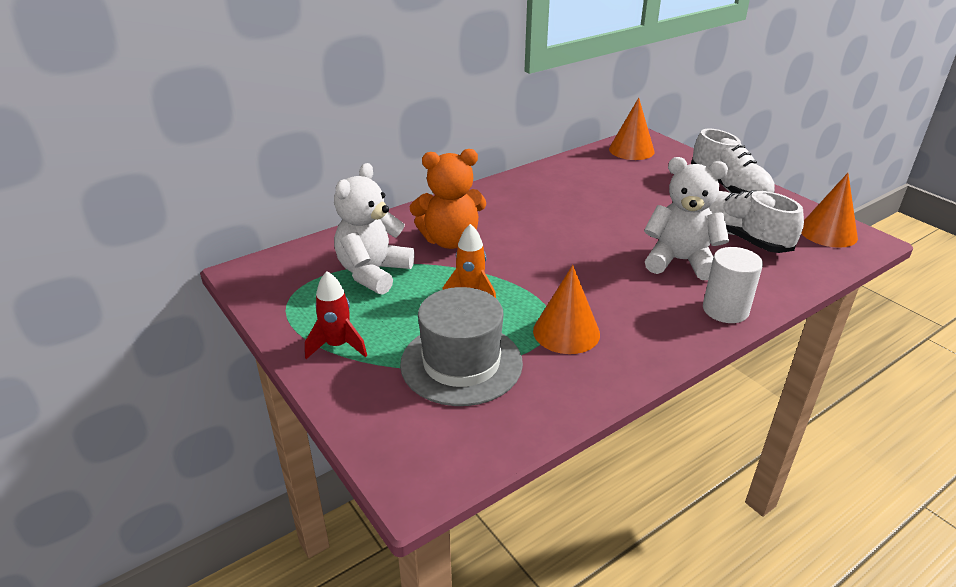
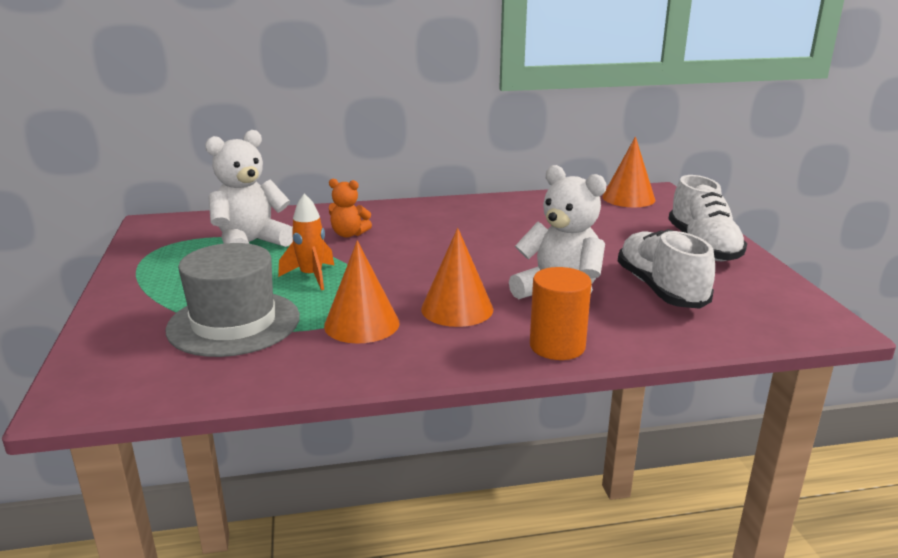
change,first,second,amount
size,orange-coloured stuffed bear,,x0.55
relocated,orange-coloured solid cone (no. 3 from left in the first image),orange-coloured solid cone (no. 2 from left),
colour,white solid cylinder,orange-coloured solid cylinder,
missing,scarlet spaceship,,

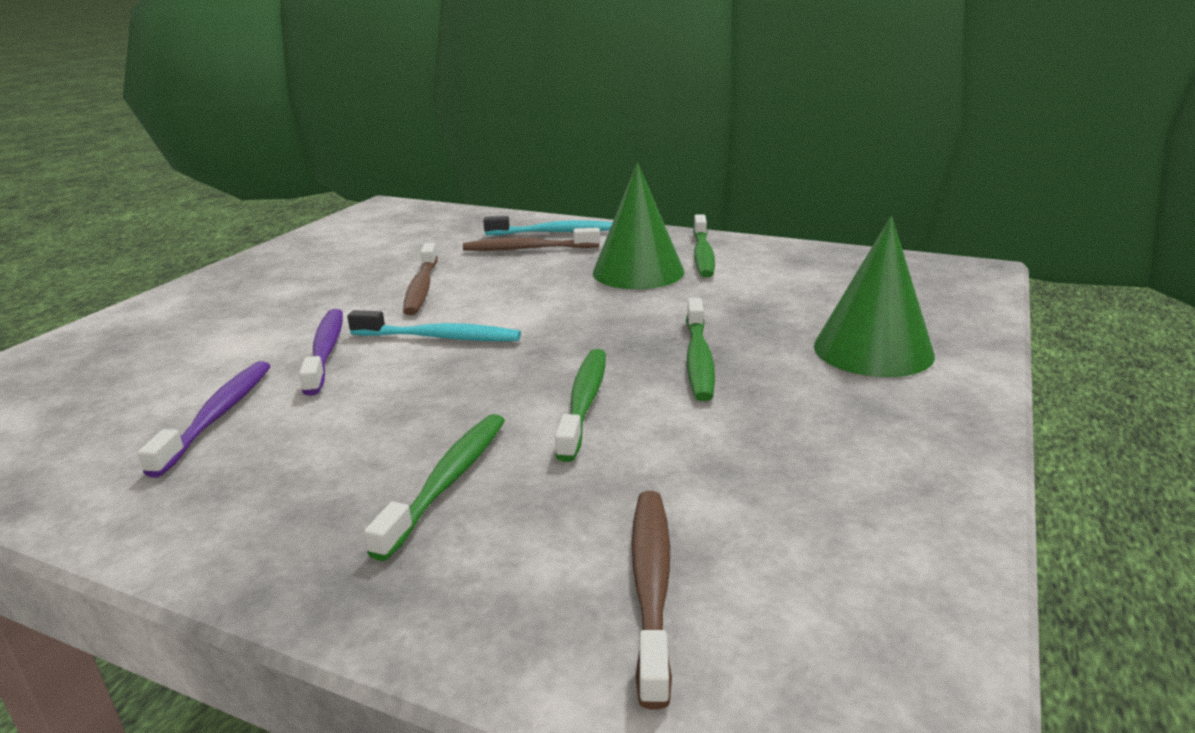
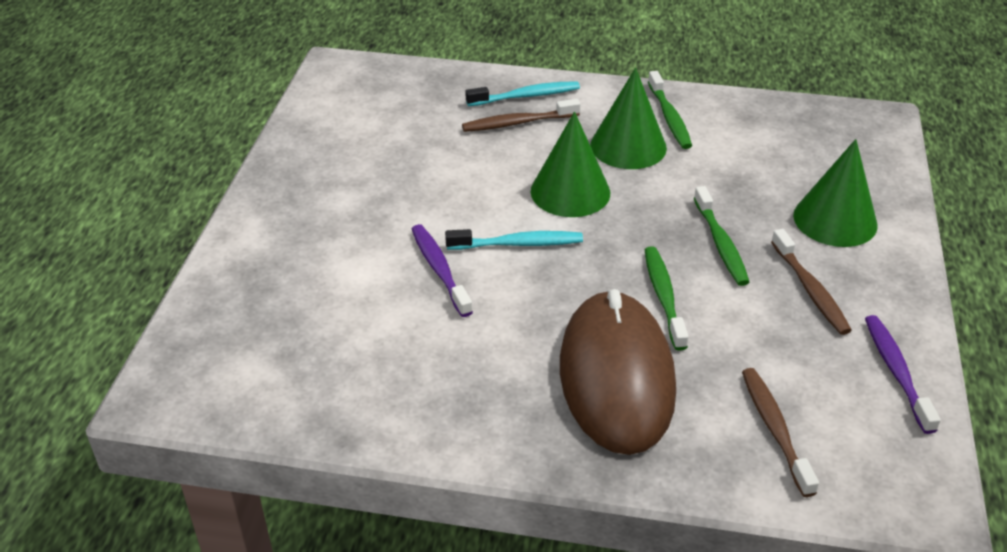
change,first,second,amount
relocated,brown toothbrush (no. 1 from left in the first image),brown toothbrush (no. 3 from left),
relocated,violet toothbrush (no. 1 from left in the first image),violet toothbrush (no. 2 from left),
exchanged,emerald toothbrush (no. 1 from left),brown computer mouse,
appeared,,emerald solid cone (no. 1 from left),

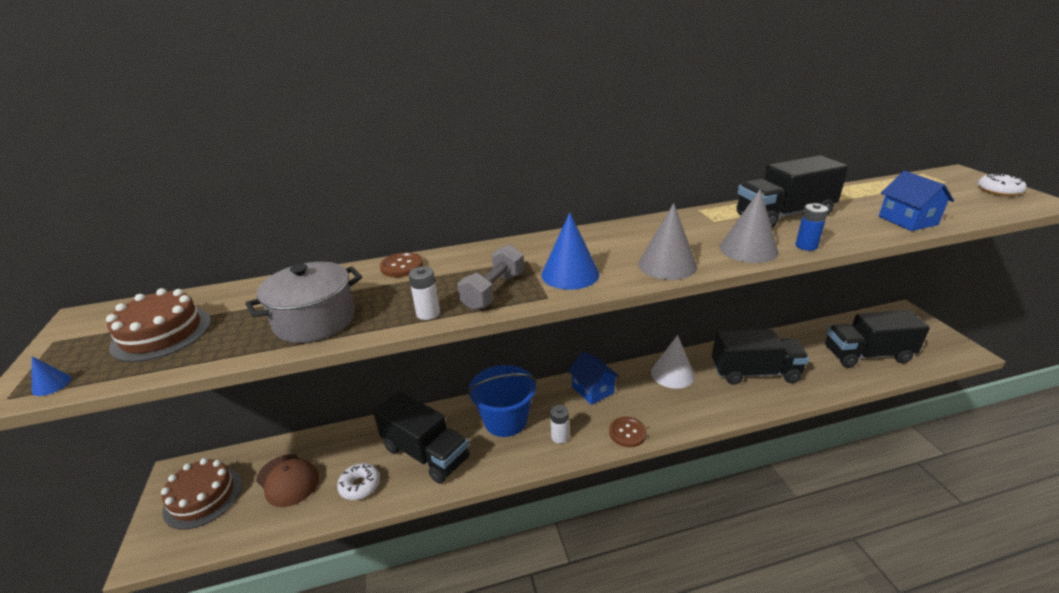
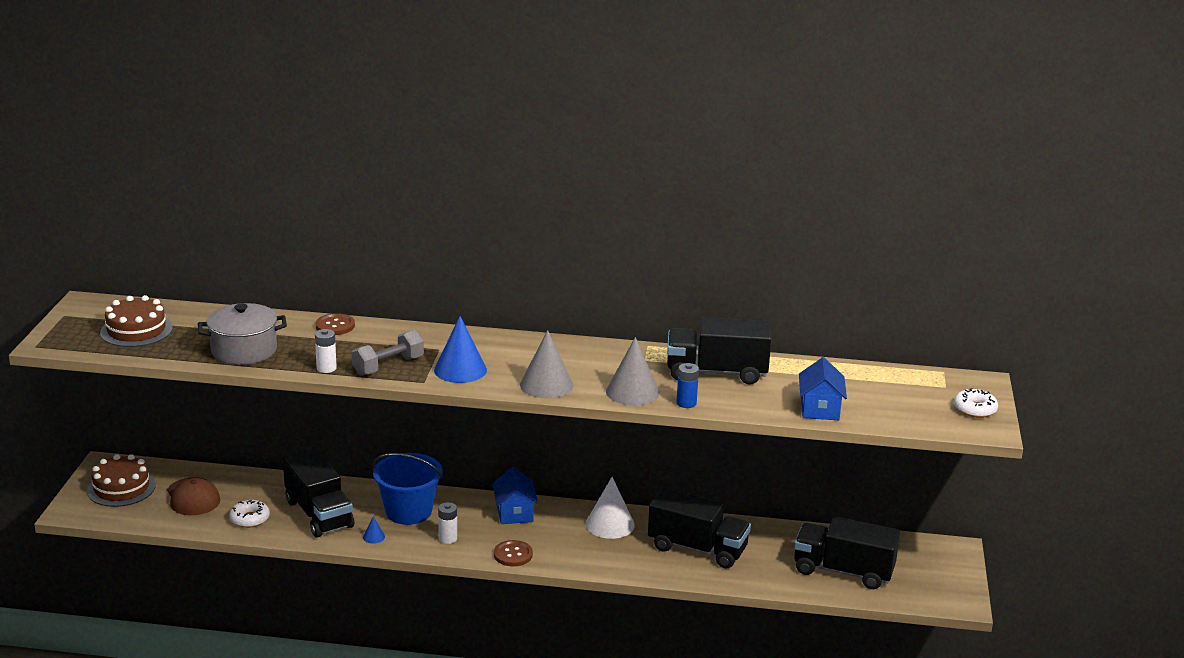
change,first,second,amount
relocated,cobalt solid cone (no. 1 from left),,

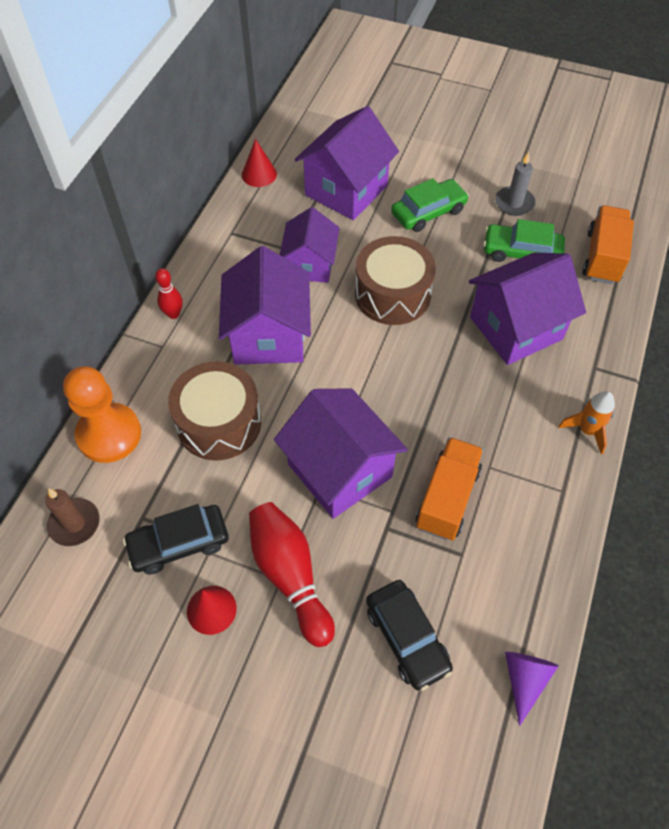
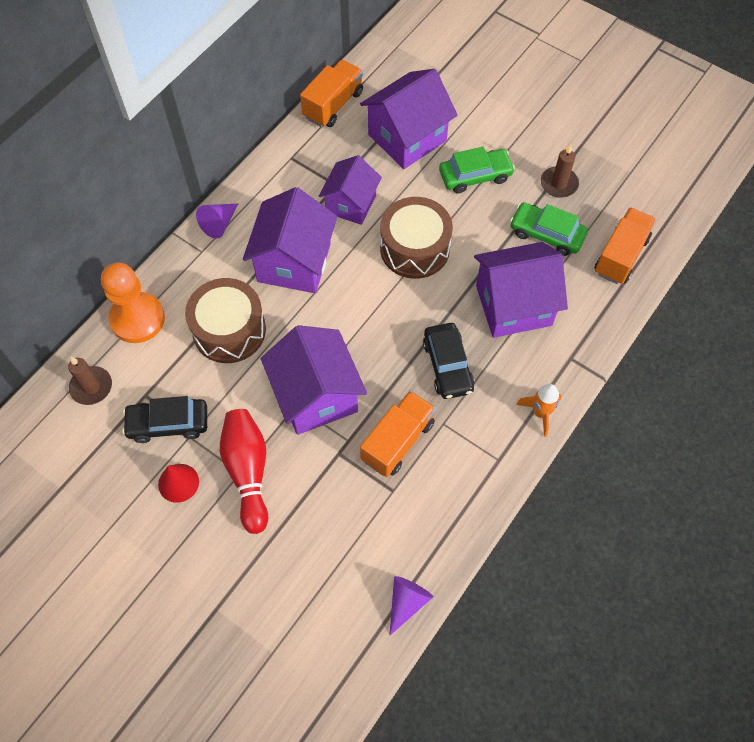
change,first,second,amount
exchanged,scarlet solid cone (no. 2 from left),orange-coloured lorry (no. 1 from left),
colour,grey wax candle,brown wax candle (no. 2 from left),
exchanged,scarlet bowling pin (no. 1 from left),violet solid cone (no. 1 from left),
relocated,black toy car (no. 2 from left),,

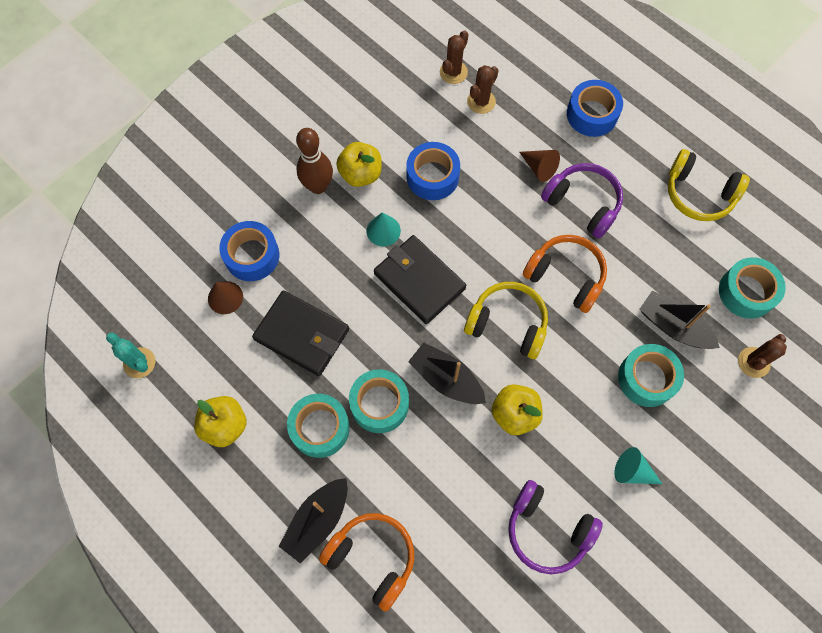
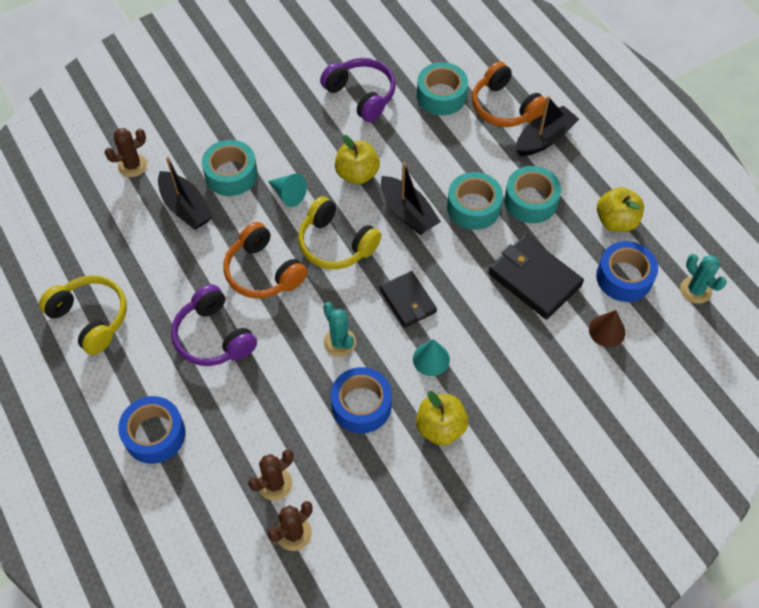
change,first,second,amount
missing,brown bowling pin,,
missing,brown solid cone (no. 2 from left),,
relocated,cobalt tape (no. 1 from left in the first image),cobalt tape (no. 3 from left),
size,black billfold (no. 2 from left in the first image),black billfold (no. 1 from left),x0.65
relocated,teal tape (no. 4 from left in the first image),teal tape (no. 2 from left),
relocated,teal solid cone (no. 2 from left in the first image),teal solid cone (no. 1 from left),
appeared,,teal saguaro cactus (no. 1 from left),

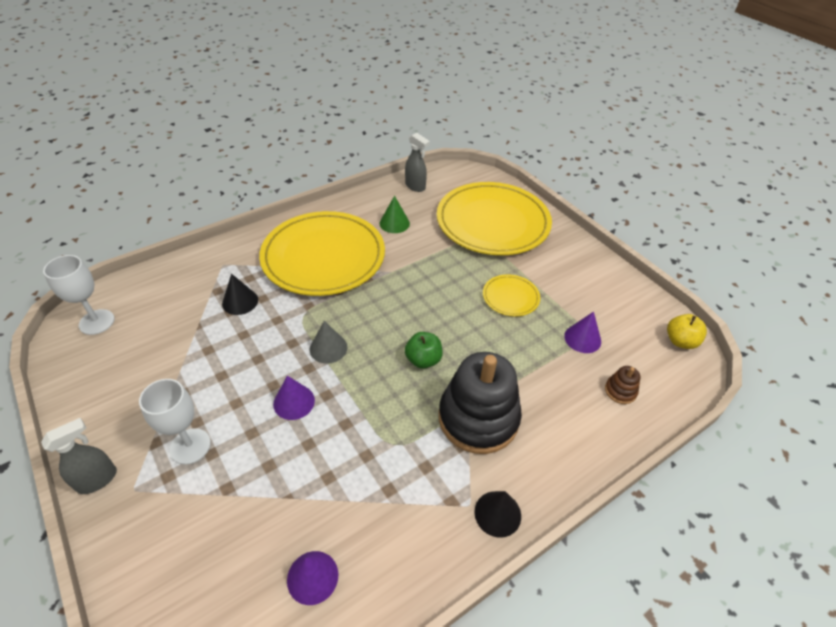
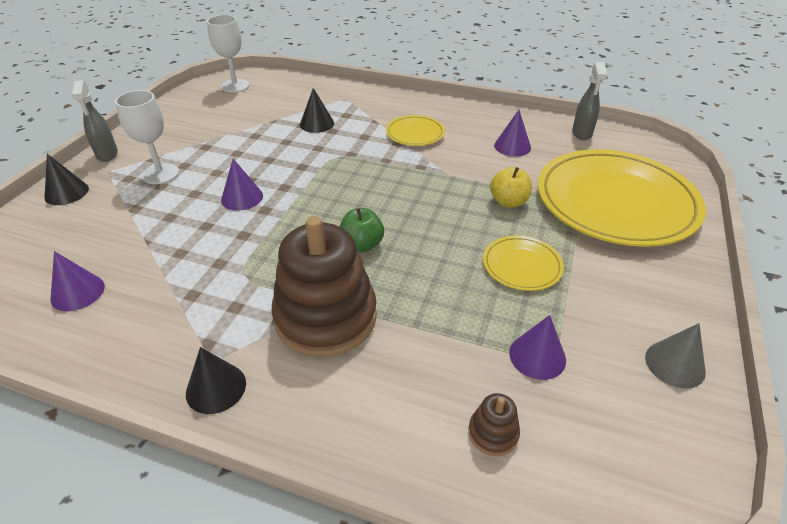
change,first,second,amount
colour,emerald solid cone,violet solid cone (no. 3 from left),
size,bright yellow dinner plate (no. 1 from left),,x0.44
relocated,bright yellow apple,,
relocated,grey solid cone,,
colour,black ring stacker,brown ring stacker (no. 1 from left),
spun,grey spray cleaner (no. 1 from left),,60 degrees clockwise
appeared,,black solid cone (no. 1 from left),

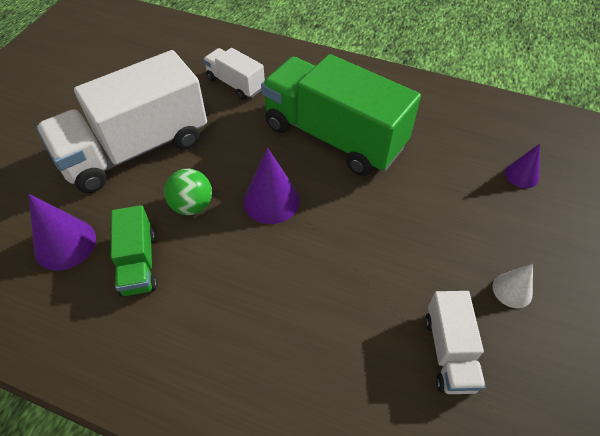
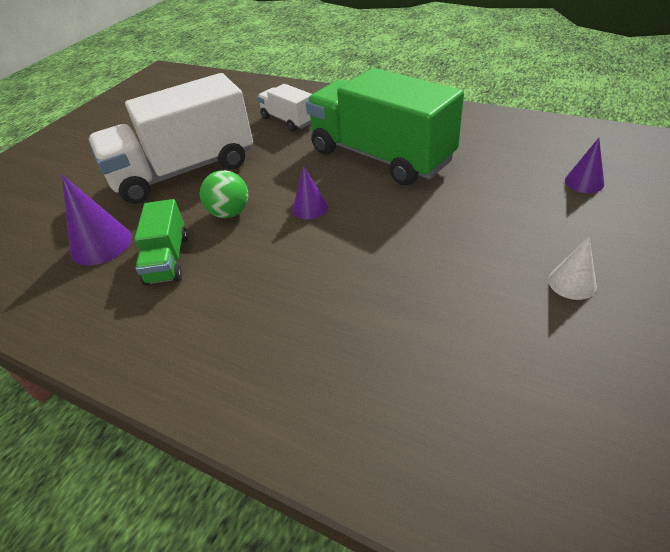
change,first,second,amount
size,violet solid cone (no. 2 from left),,x0.61
missing,white lorry (no. 3 from left),,

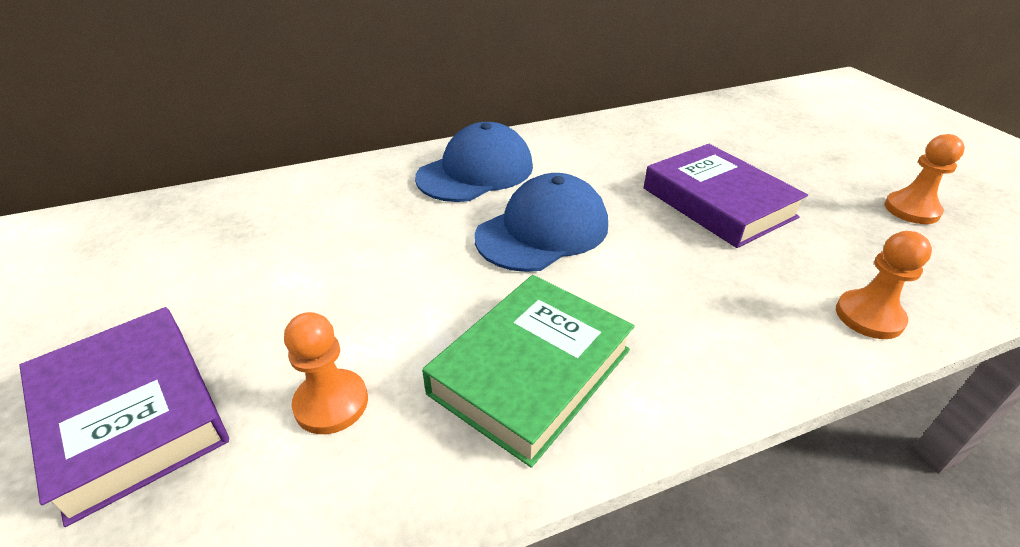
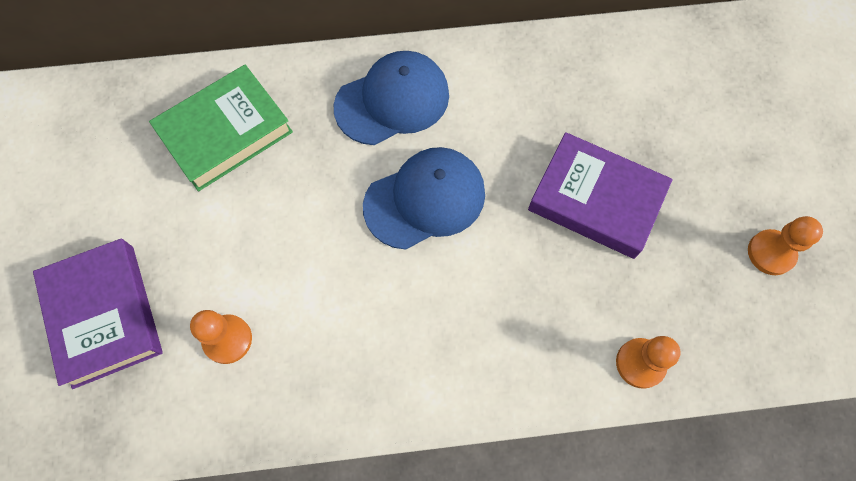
change,first,second,amount
spun,violet hardcover (no. 2 from left),,45 degrees counterclockwise
relocated,emerald hardcover,,

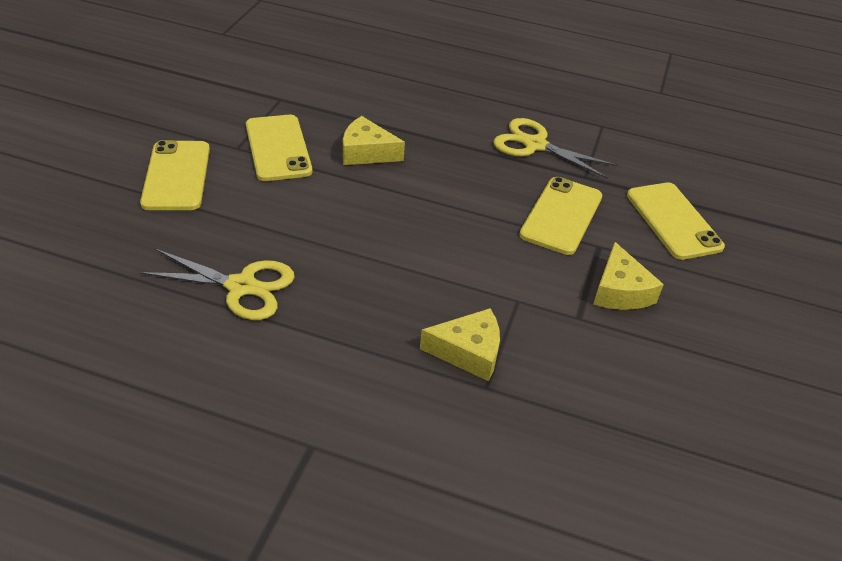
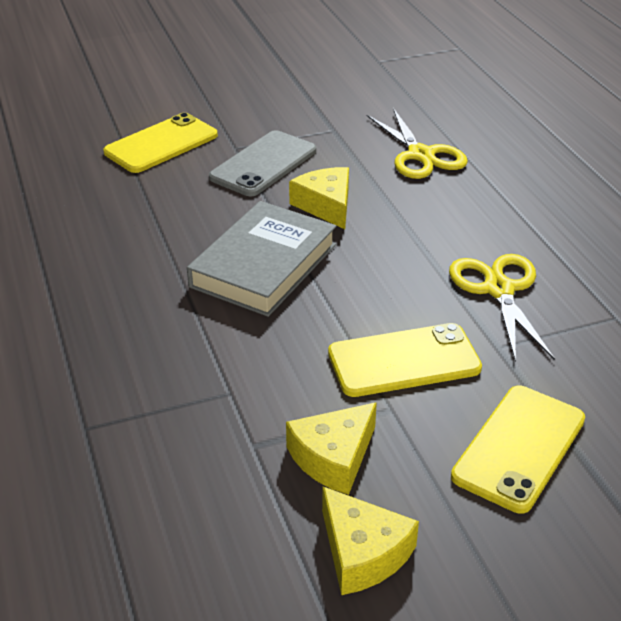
change,first,second,amount
colour,bright yellow mobile phone (no. 2 from left),grey mobile phone,
relocated,bright yellow scissors (no. 1 from left),,
relocated,bright yellow cheese wedge (no. 2 from left in the first image),bright yellow cheese wedge (no. 3 from left),
appeared,,grey hardcover,

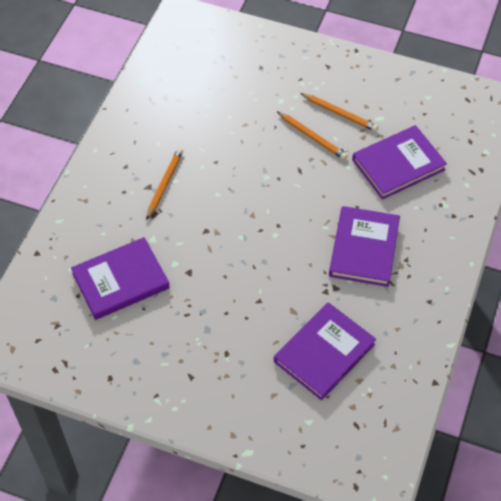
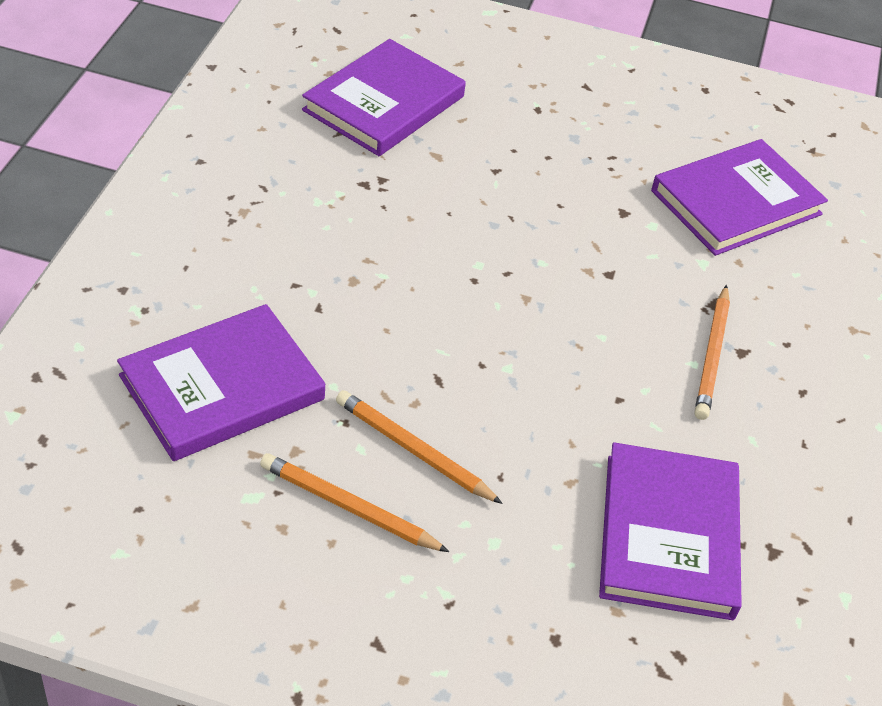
change,first,second,amount
relocated,violet hardcover (no. 3 from left),,

